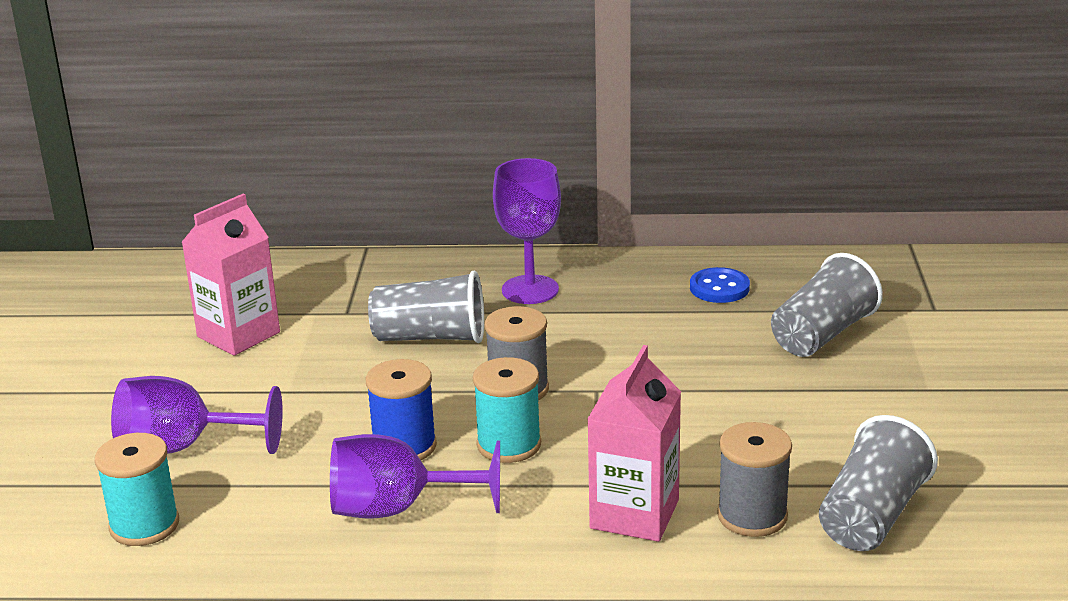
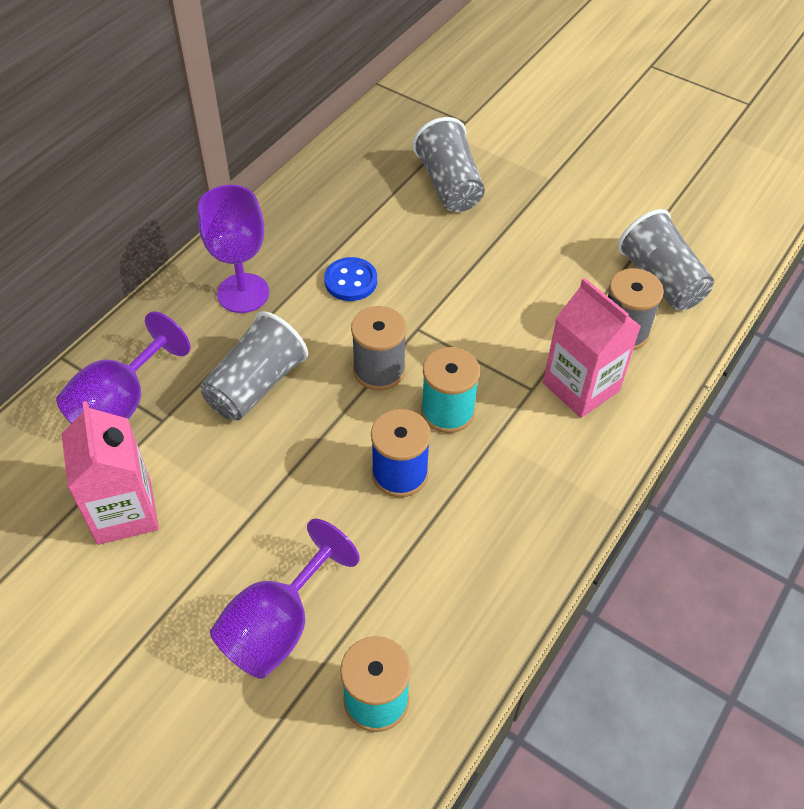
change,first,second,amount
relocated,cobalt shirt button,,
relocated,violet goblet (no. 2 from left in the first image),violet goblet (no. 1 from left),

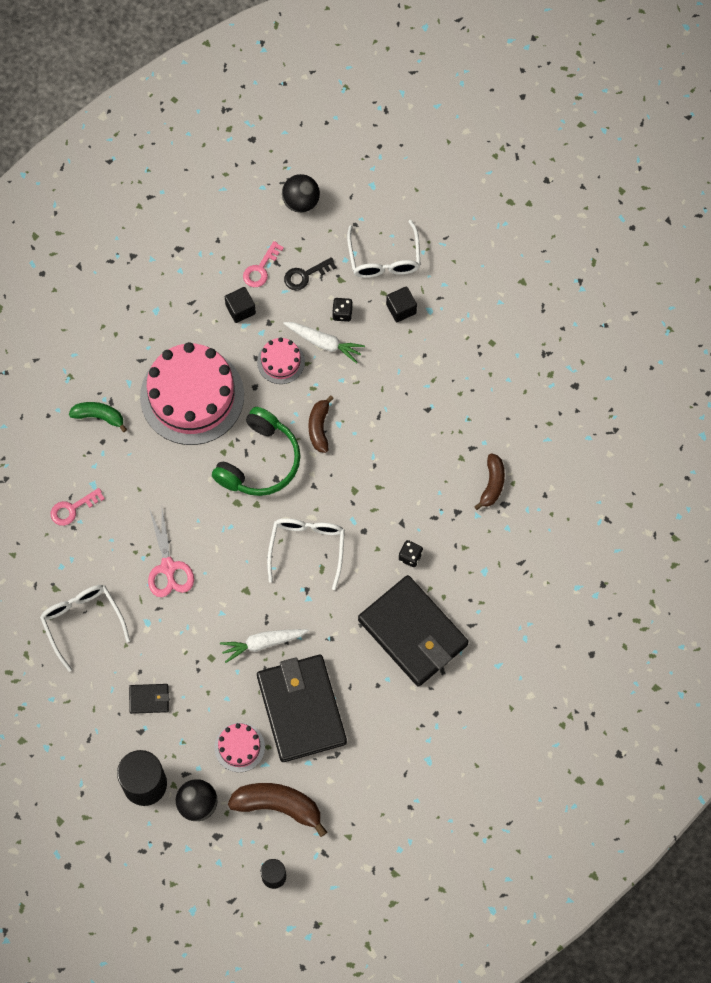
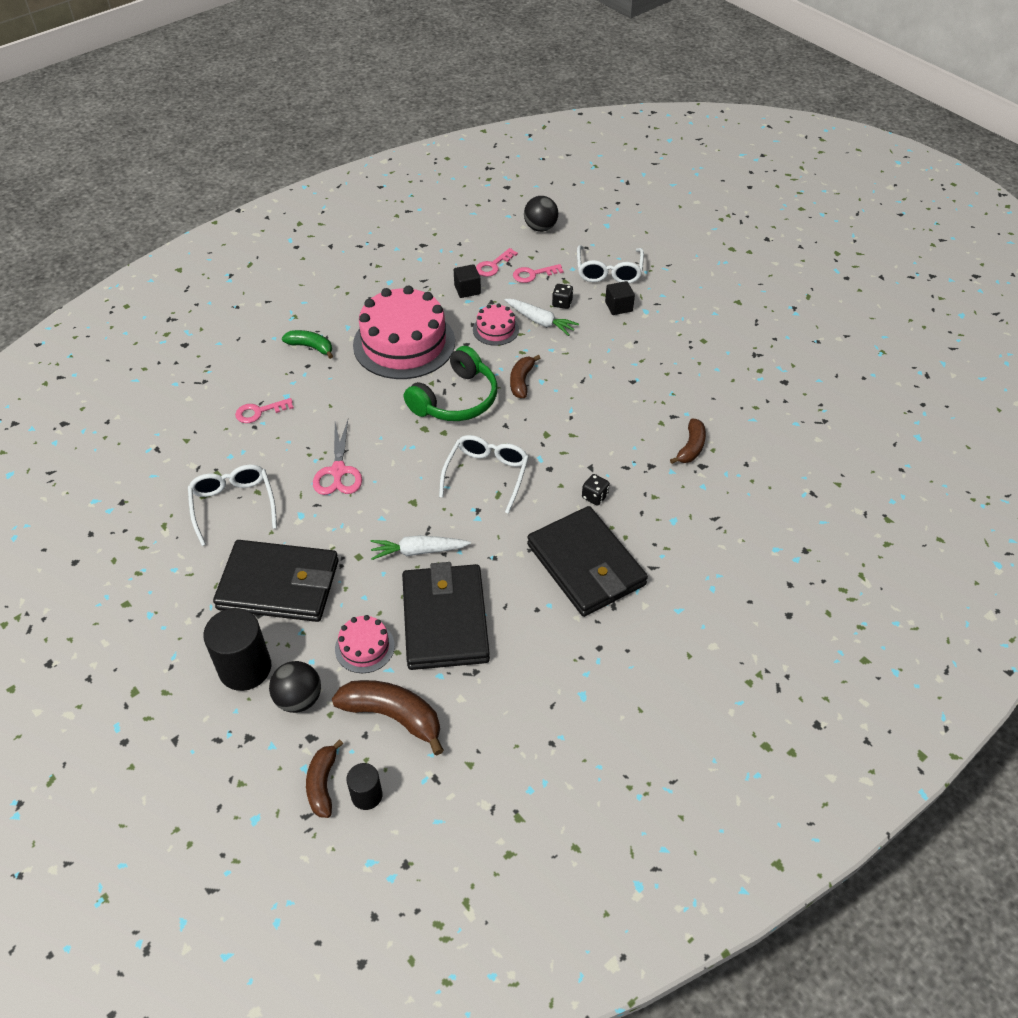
change,first,second,amount
colour,black latchkey,pink latchkey (no. 3 from left),
size,black billfold (no. 1 from left),,x2.42
appeared,,brown toy banana (no. 1 from left),

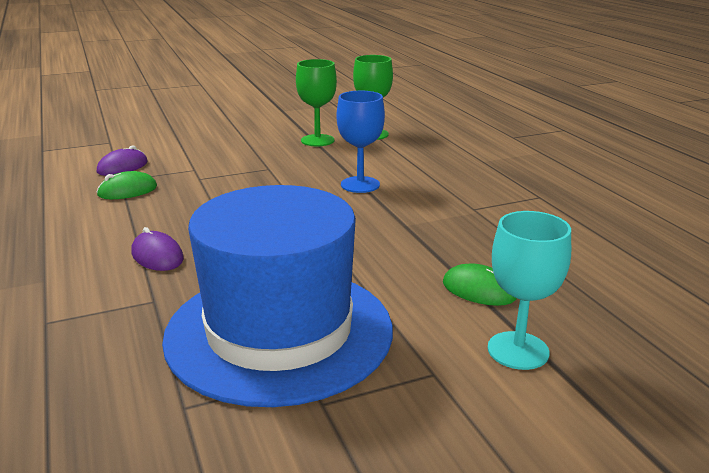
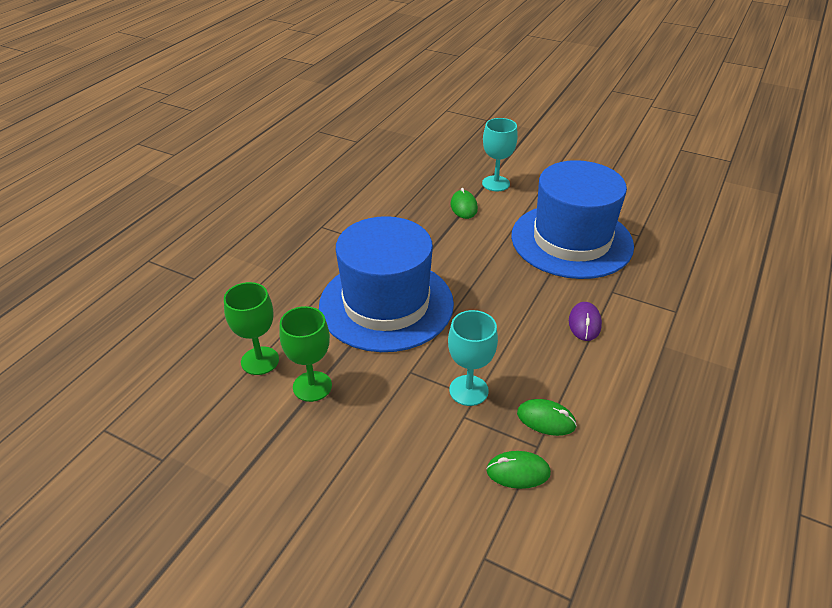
change,first,second,amount
exchanged,cobalt goblet,cobalt hat (no. 1 from left),
colour,violet computer mouse (no. 1 from left),emerald computer mouse (no. 2 from left),
appeared,,teal goblet (no. 1 from left),

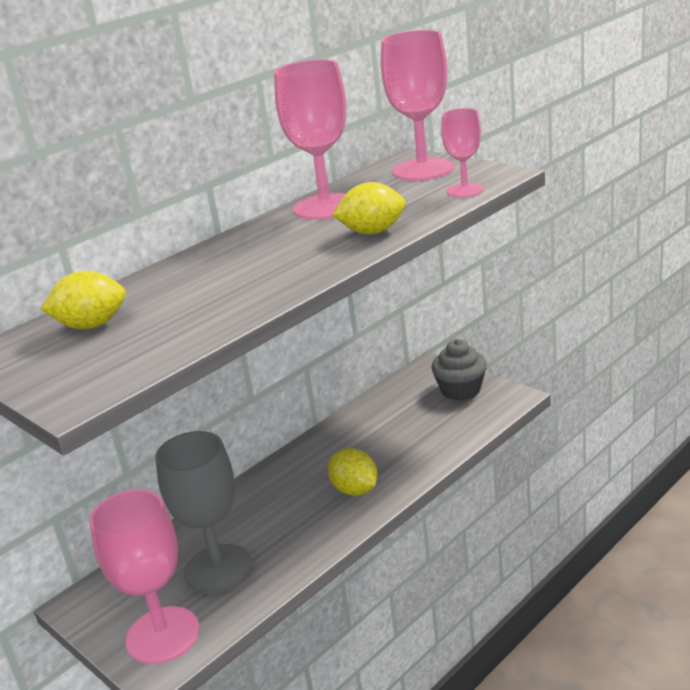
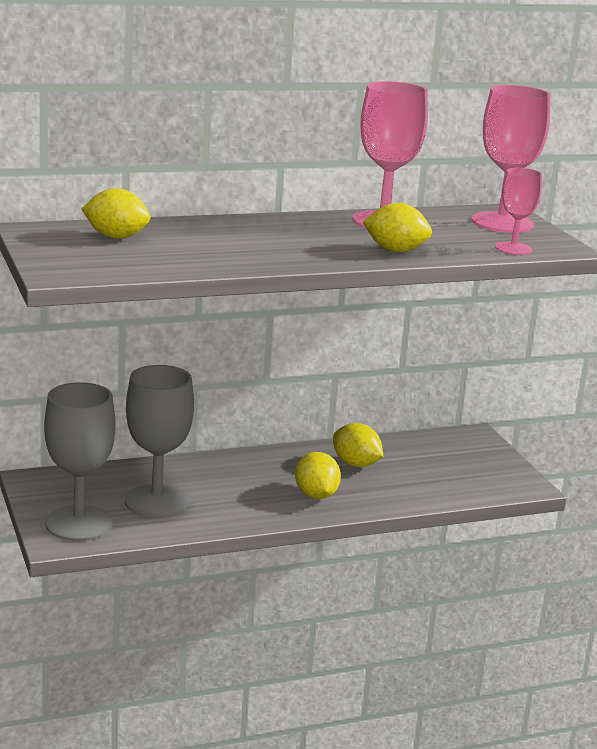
change,first,second,amount
missing,grey cupcake,,
colour,pink goblet (no. 1 from left),grey goblet (no. 1 from left),
appeared,,bright yellow toy lemon (no. 3 from left),

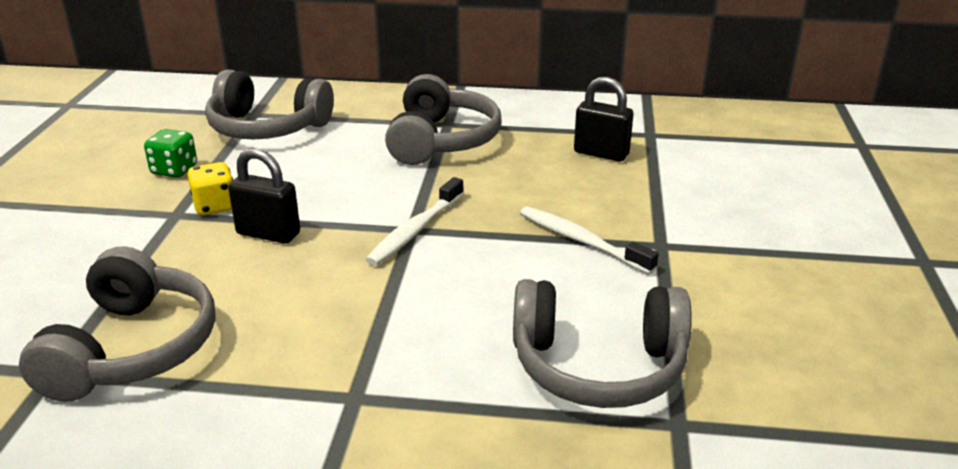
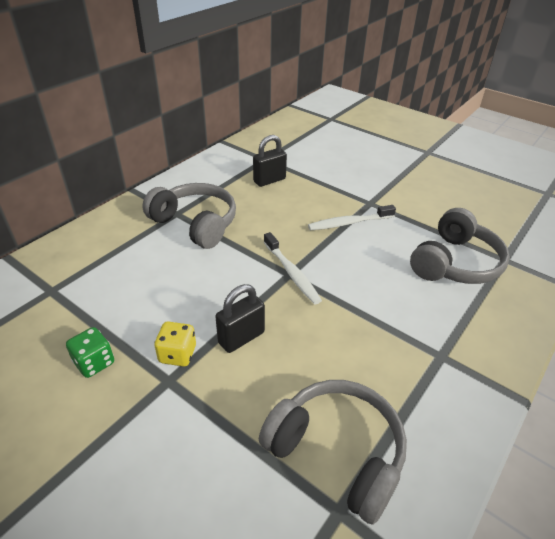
change,first,second,amount
missing,grey over-ear headphones (no. 2 from left),,

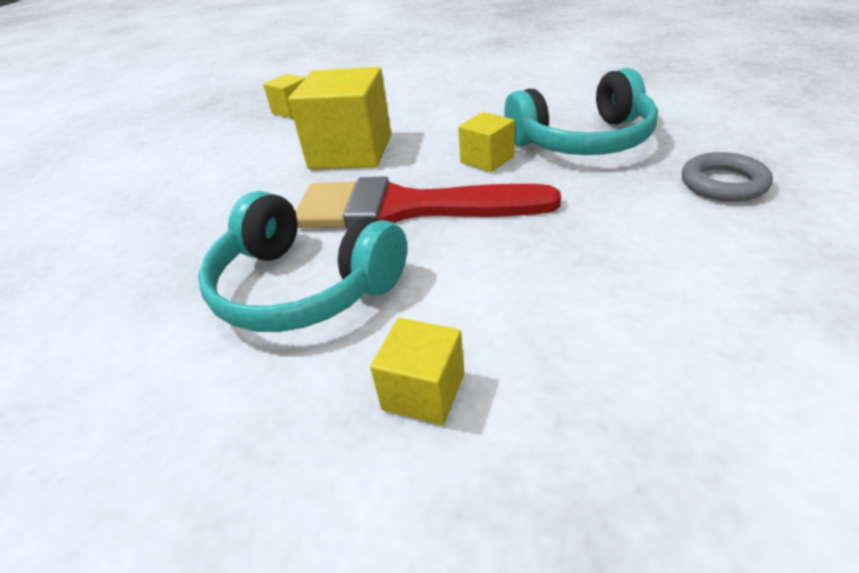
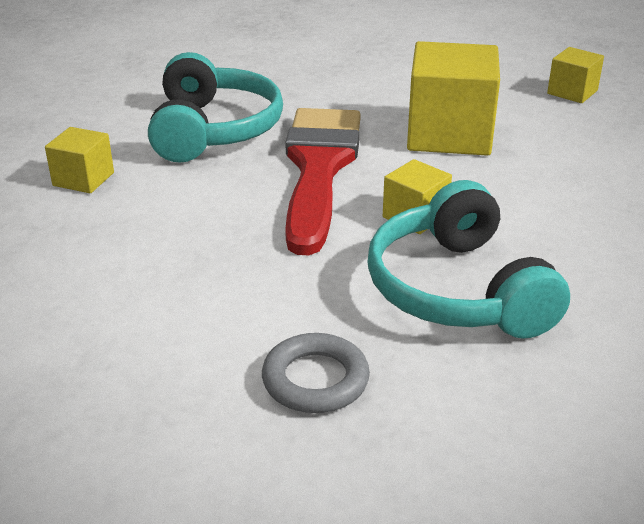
change,first,second,amount
spun,teal over-ear headphones (no. 1 from left),,150 degrees clockwise

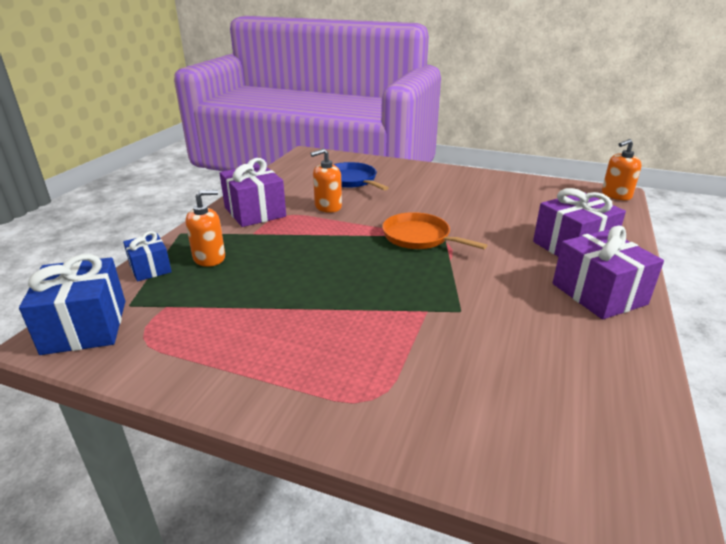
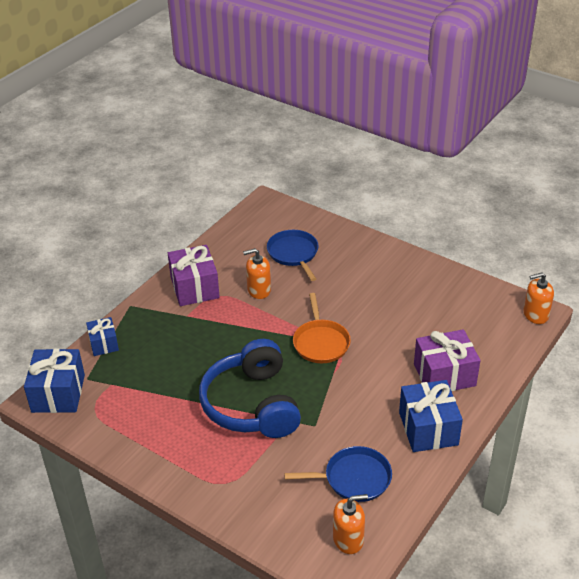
change,first,second,amount
relocated,orange-coloured soap dispenser (no. 1 from left in the first image),orange-coloured soap dispenser (no. 2 from left),
spun,orange-coloured skillet,,150 degrees counterclockwise
colour,violet gift (no. 3 from left),cobalt gift (no. 3 from left),
appeared,,cobalt over-ear headphones,
appeared,,cobalt skillet (no. 2 from left),

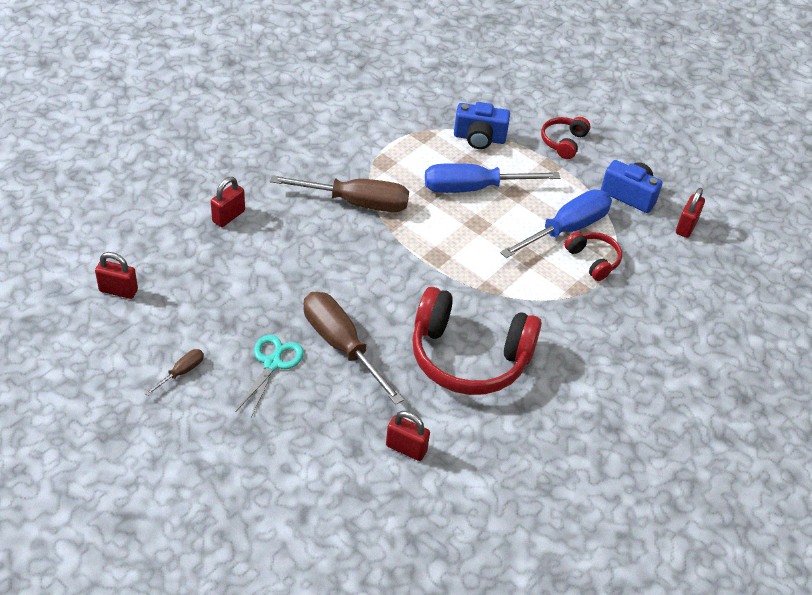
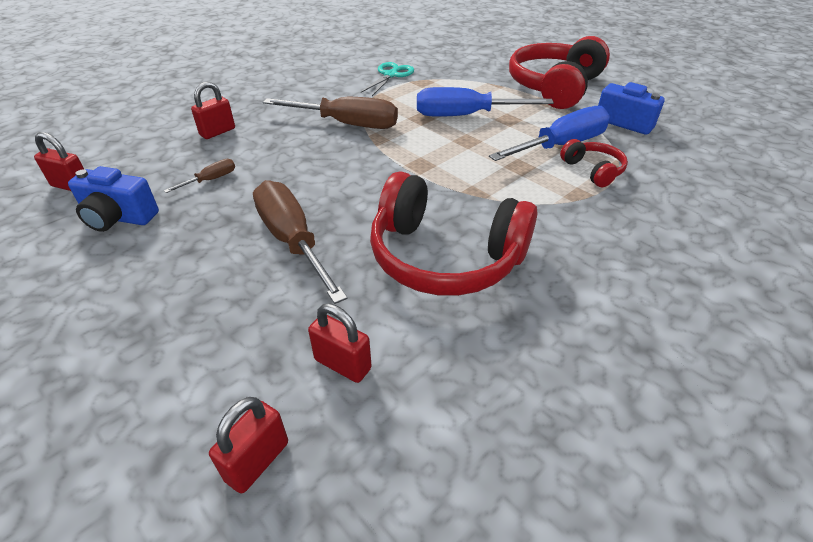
change,first,second,amount
relocated,cobalt camera (no. 1 from left),,
size,scarlet over-ear headphones (no. 2 from left),,x2.10
relocated,scarlet lock (no. 4 from left in the first image),scarlet lock (no. 3 from left),
relocated,teal scissors,,
relocated,brown flat screwdriver (no. 1 from left),,

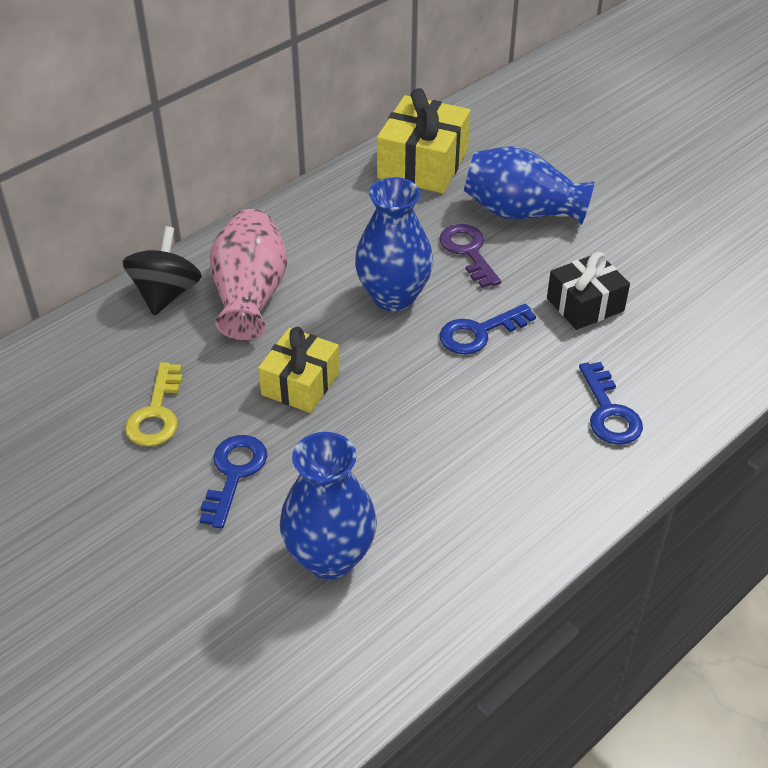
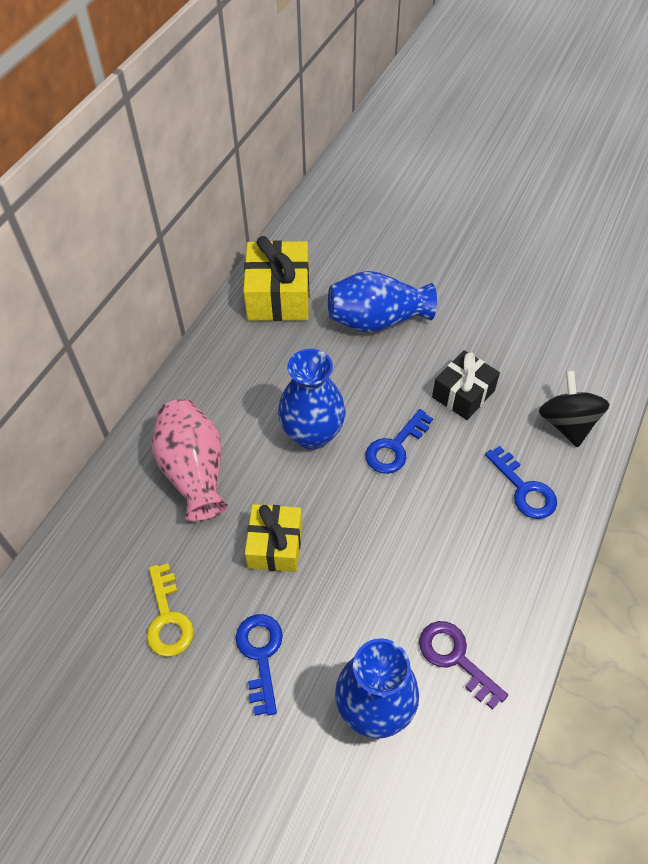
change,first,second,amount
relocated,violet latchkey,,
relocated,black whirligig,,

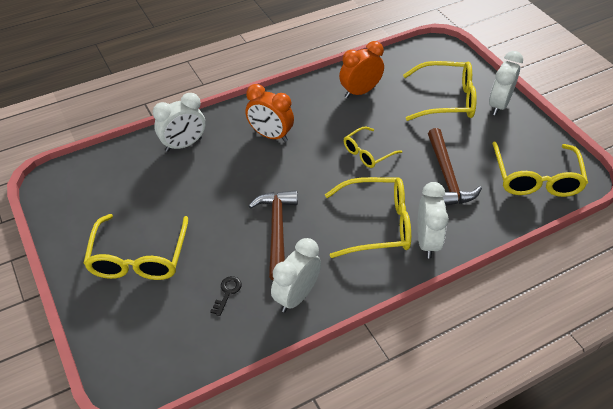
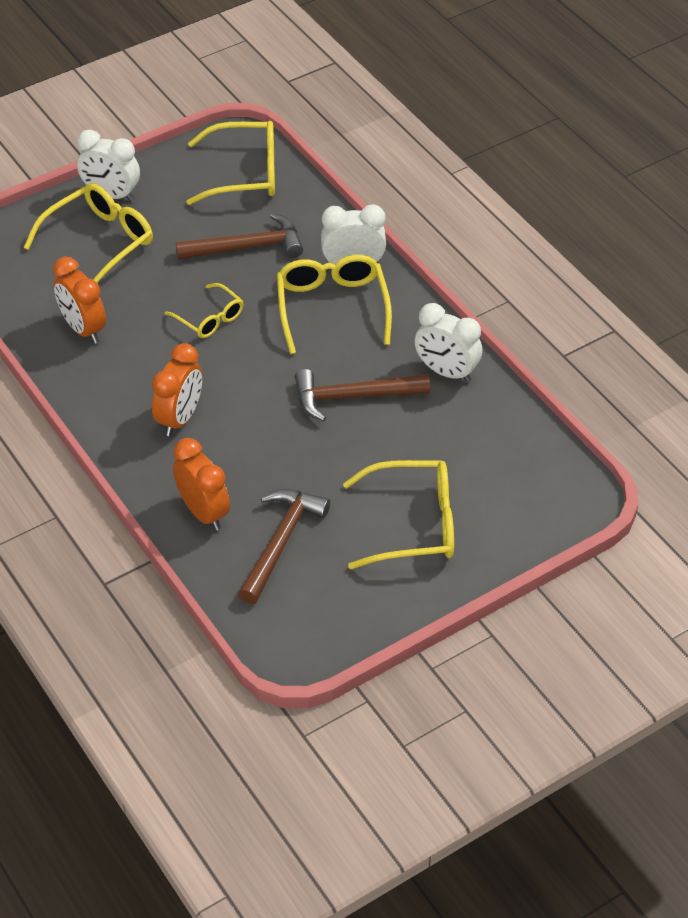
change,first,second,amount
spun,bright yellow eyeglasses (no. 4 from left in the first image),bright yellow eyeglasses (no. 1 from left),45 degrees clockwise
colour,white bedside clock (no. 1 from left),orange-coloured bedside clock (no. 3 from left),
missing,black latchkey,,
appeared,,brown claw hammer (no. 2 from left),

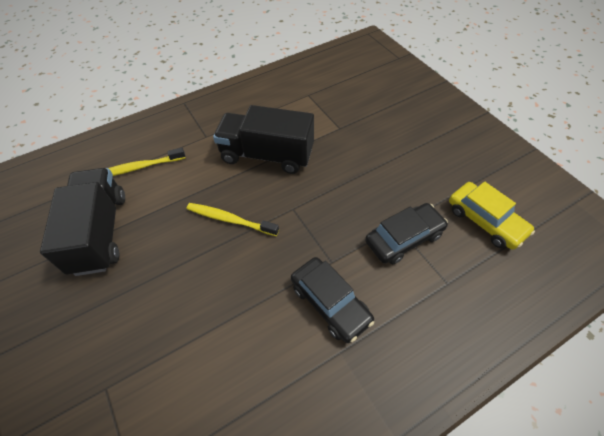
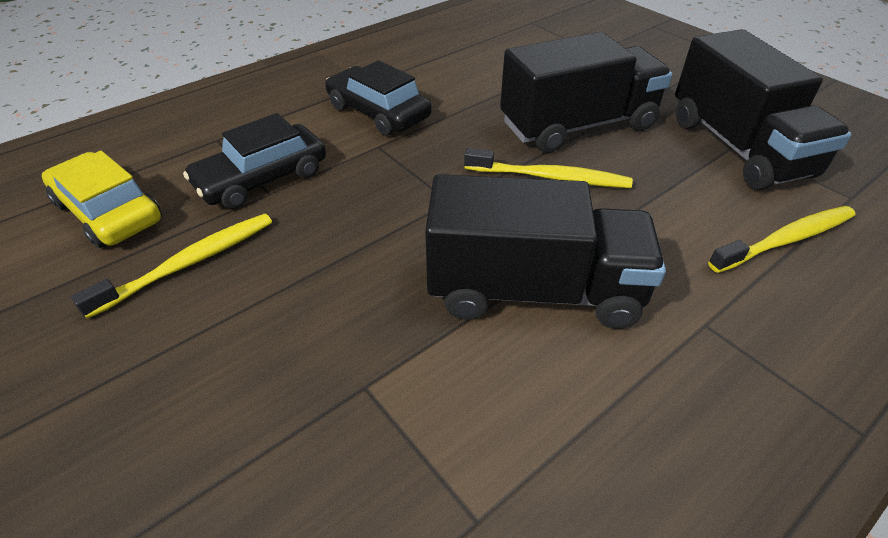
change,first,second,amount
appeared,,black lorry (no. 2 from left),
appeared,,bright yellow toothbrush (no. 1 from left),

